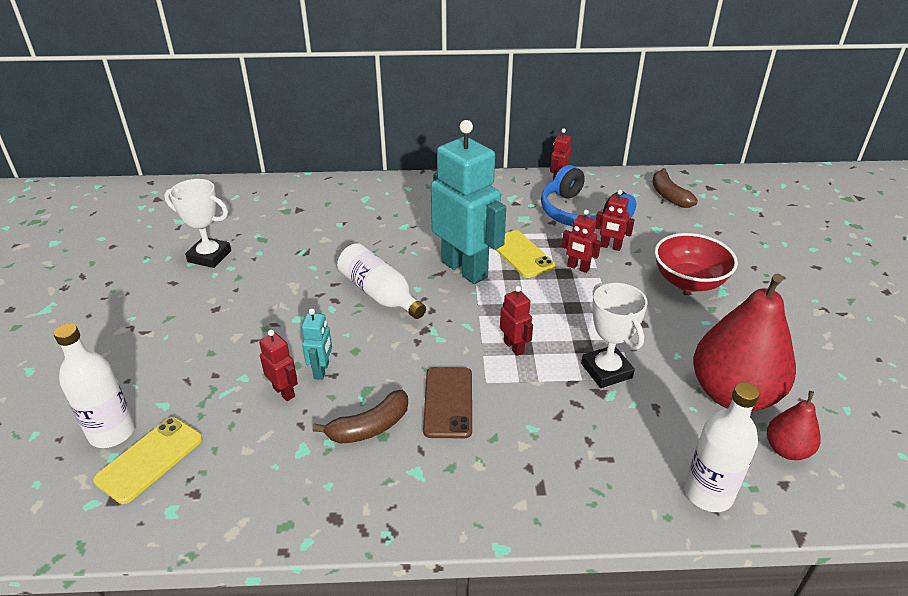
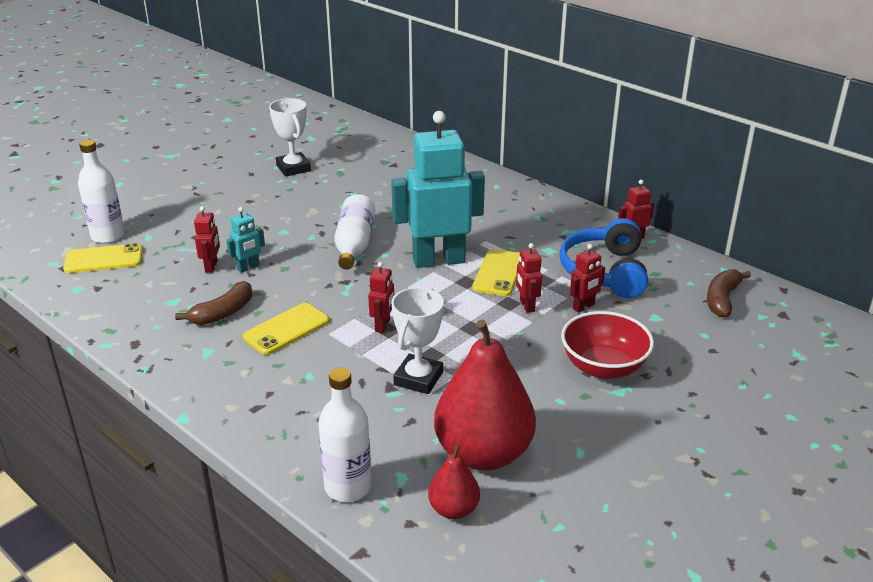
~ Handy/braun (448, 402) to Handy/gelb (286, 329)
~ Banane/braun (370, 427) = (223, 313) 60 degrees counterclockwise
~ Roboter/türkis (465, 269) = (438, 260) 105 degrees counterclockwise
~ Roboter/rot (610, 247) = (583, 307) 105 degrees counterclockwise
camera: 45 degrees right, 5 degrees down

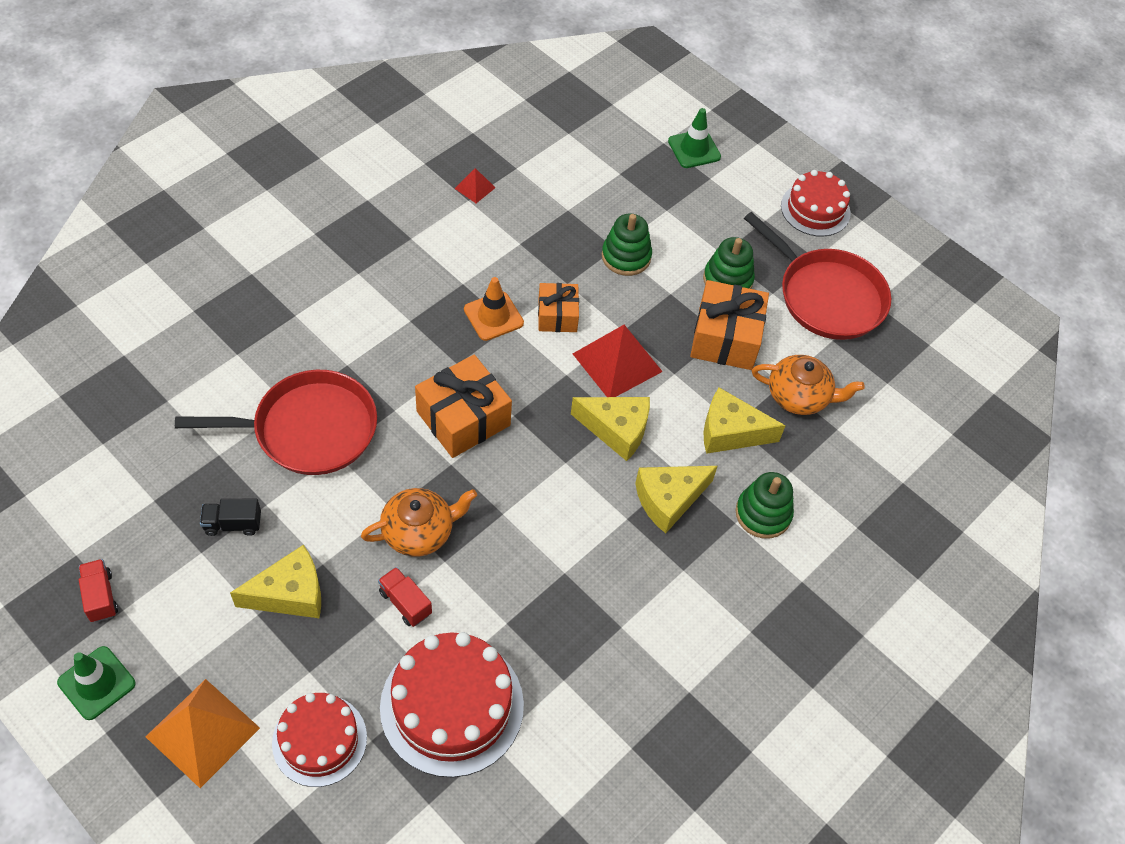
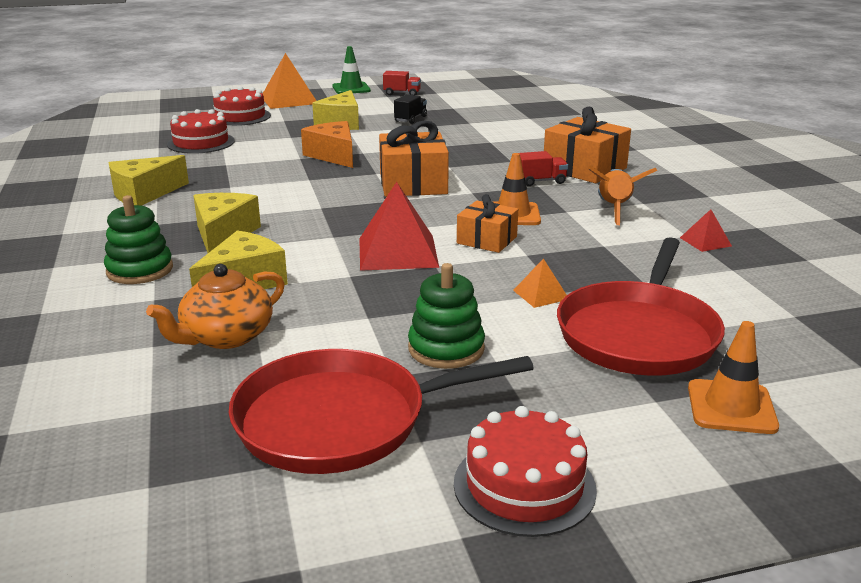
+ Rakete/orange (614, 209)
~ Pfanne/rot (309, 429) to (638, 333)
~ Lastwagen/rot (405, 603) to (540, 181)
~ Käse/gelb (616, 430) to (144, 194)
~ Geschenk/orange (725, 338) to (584, 169)
~ Teekanne/orange (419, 531) to Käse/orange (334, 155)
~ Stapelspielzeug/grün (626, 256) to Pyramide/orange (540, 294)
~ Leitkegel/grün (694, 149) to Leitkegel/orange (731, 407)
~ Kuchen/rot (452, 706) = (201, 143) x0.64
camera: 125 degrees right, 30 degrees down

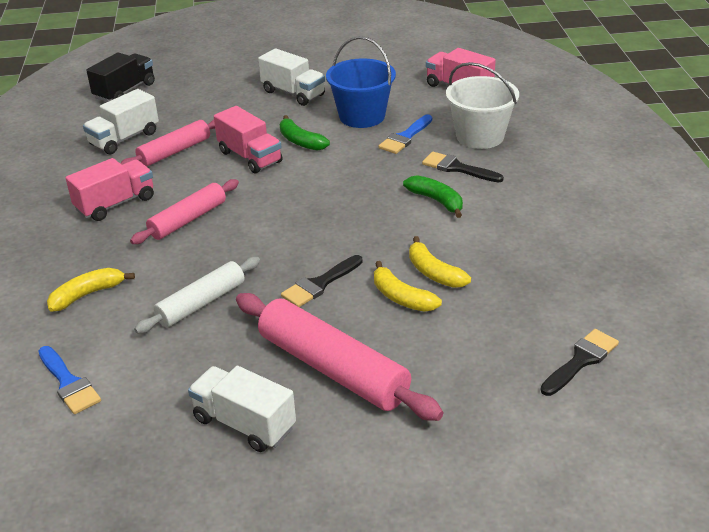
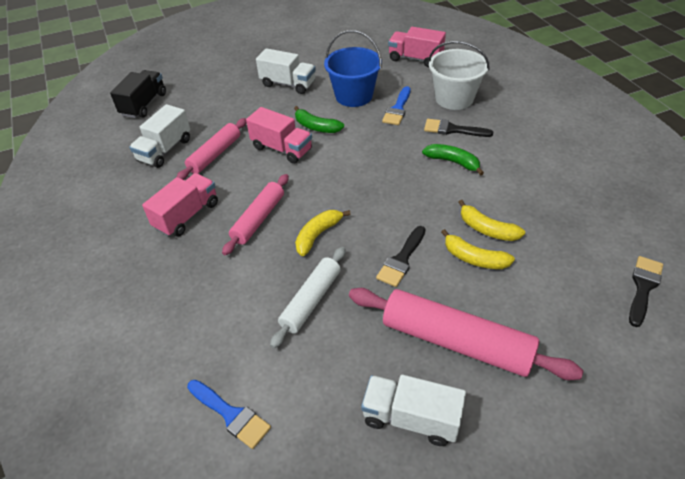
~ Banane/gelb (87, 294) to (318, 235)
camera: 15 degrees left, 10 degrees up

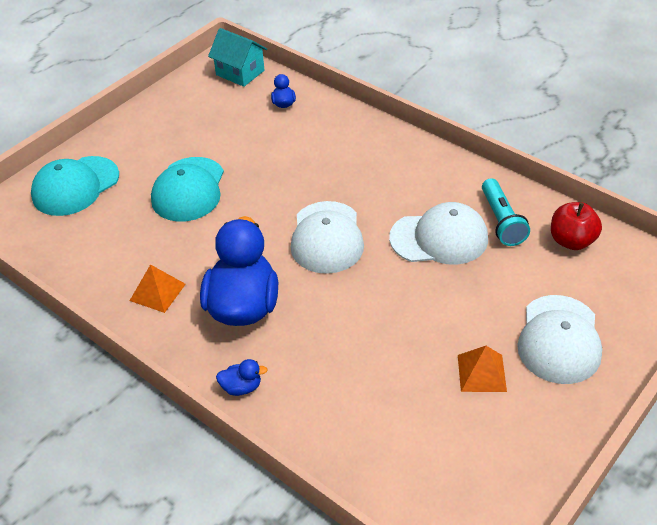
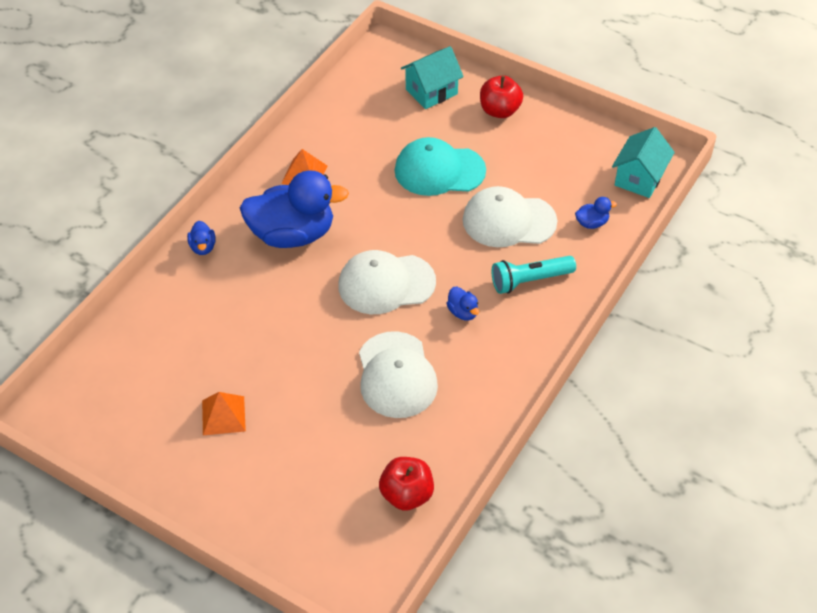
+ Ente/blau (463, 312)
+ Apfel/rot (499, 111)
~ Taschenlampe/türkis (501, 221) to (529, 280)
~ Kappe/weiß (559, 339) to (509, 221)
~ Kappe/türkis (75, 186) to Haus/türkis (431, 91)
camera: 80 degrees right, 5 degrees up

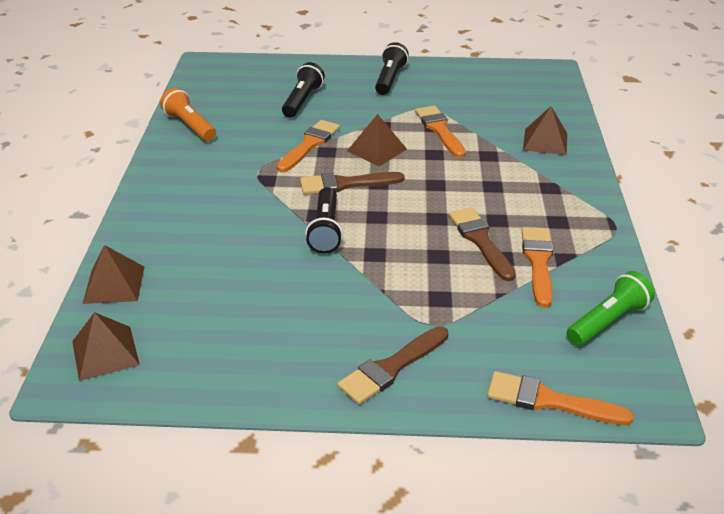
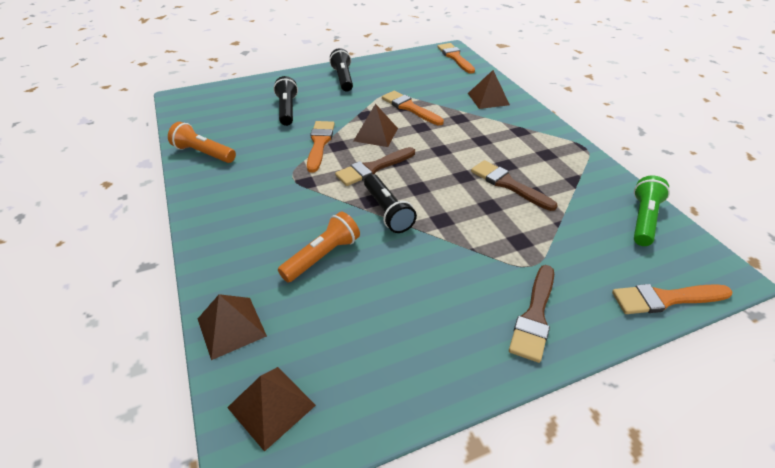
+ Taschenlampe/orange (322, 256)
~ Pinsel/orange (538, 262) to (455, 57)
camera: 25 degrees left, 5 degrees up

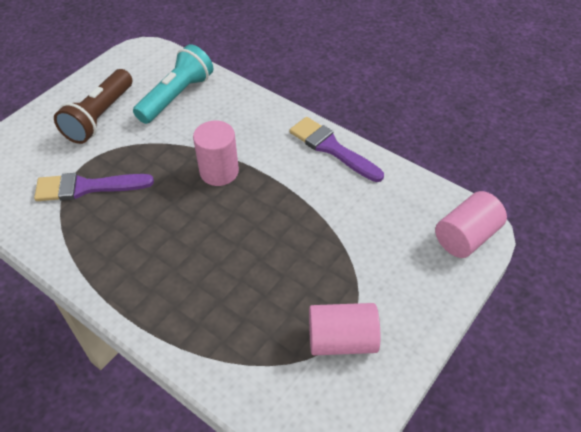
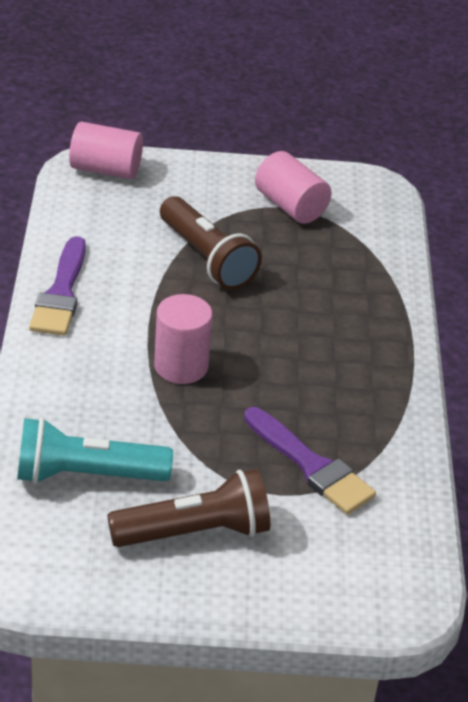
+ Taschenlampe/braun (207, 259)
camera: 130 degrees left, 10 degrees down

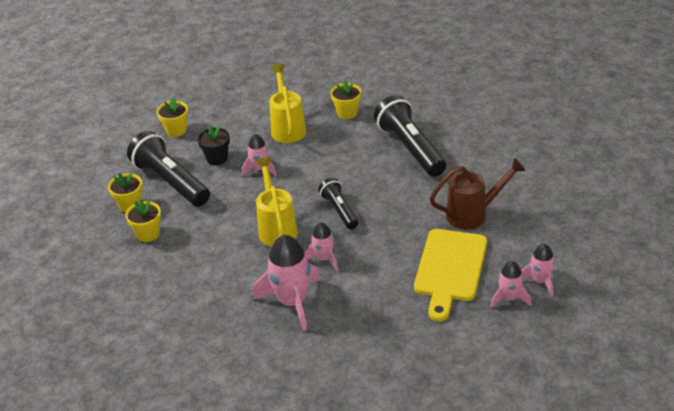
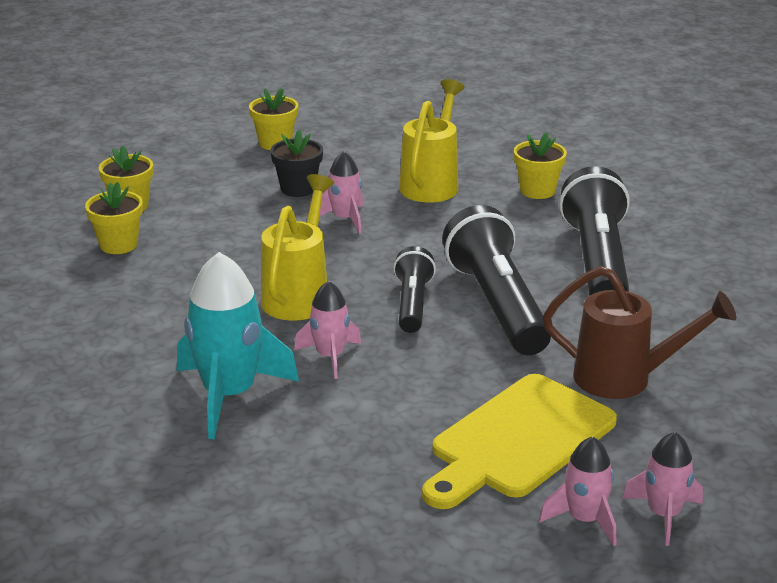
~ Taschenlampe/schwarz (171, 182) to (497, 305)
~ Rakete/rosa (292, 302) to Rakete/türkis (229, 395)
camera: 25 degrees right, 10 degrees down

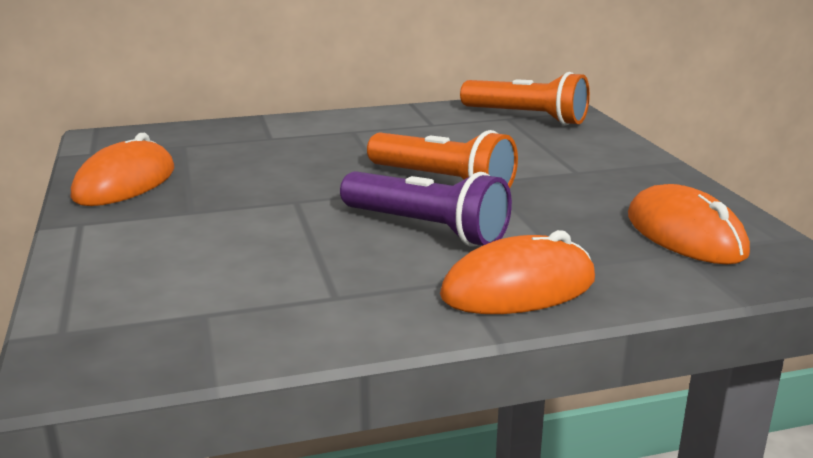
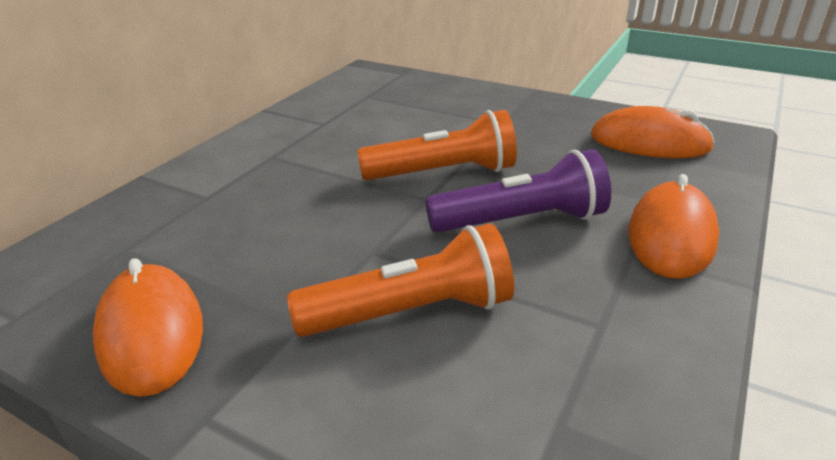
~ Taschenlampe/orange (526, 117) to (411, 312)
camera: 45 degrees left, 10 degrees up

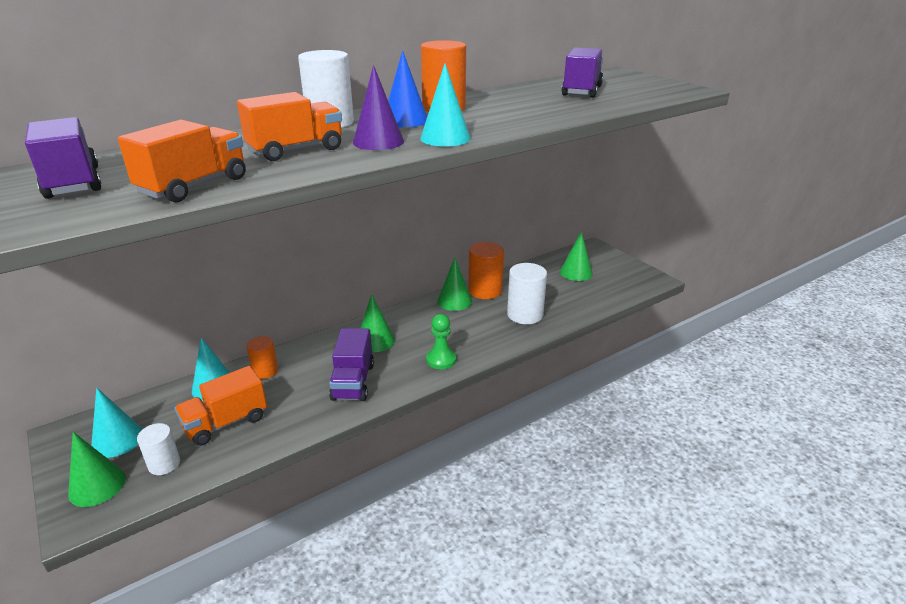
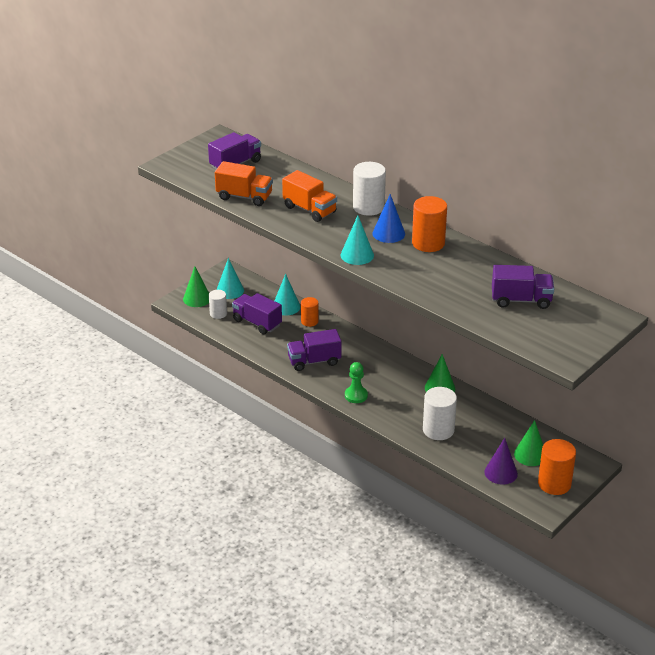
- Kegel/grün (375, 340)
~ Kegel/lila (378, 141) to (501, 473)
~ Vollzylinder/orange (485, 290) to (554, 484)
~ Lastwagen/orange (226, 422) to Lastwagen/lila (257, 323)
camera: 75 degrees right, 5 degrees up

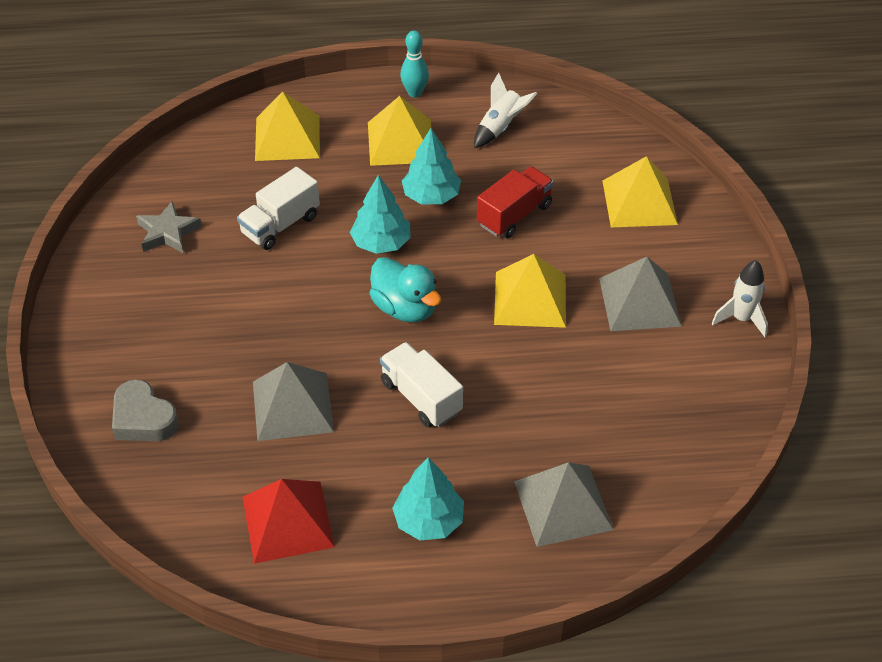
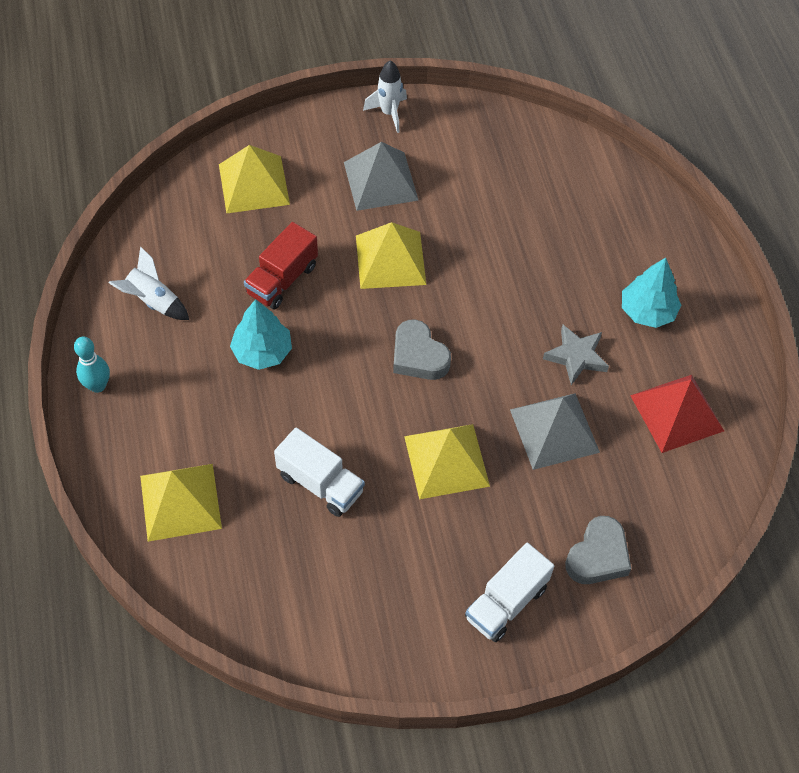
- Baum/türkis (381, 243)
- Pyramide/grau (563, 505)
~ Stern/grau (168, 232) to (576, 357)
~ Pyramide/gelb (401, 142) to (446, 461)
~ Lastwagen/weiß (421, 397) to (506, 602)
~ Ente/türkis (405, 308) to Herz/grau (418, 356)
~ Lastwagen/rot (514, 215) = (282, 279) 90 degrees counterclockwise
camera: 100 degrees left, 10 degrees up

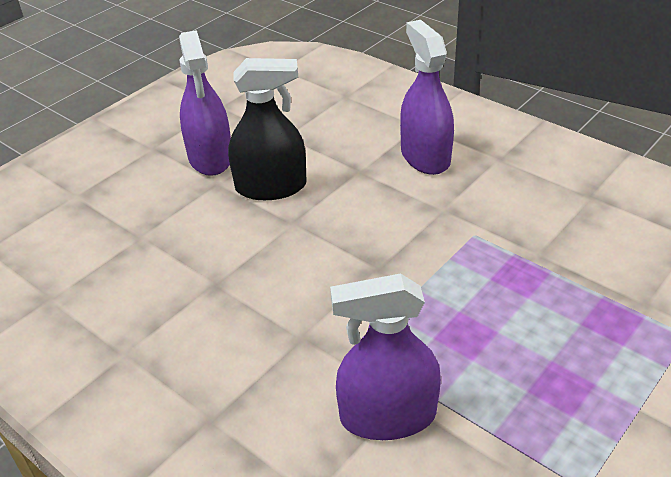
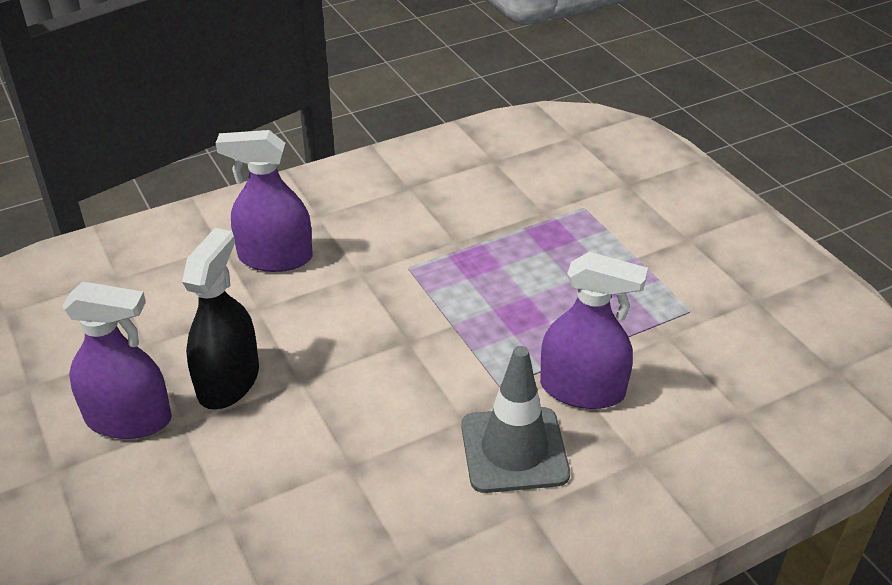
+ Leitkegel/grau (514, 450)
~ Sprühflasche/lila (388, 416) = (582, 389) 90 degrees counterclockwise
camera: 70 degrees left, 0 degrees up

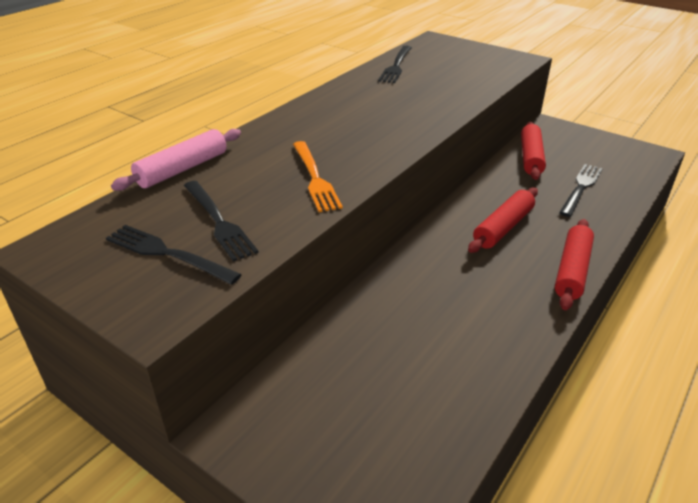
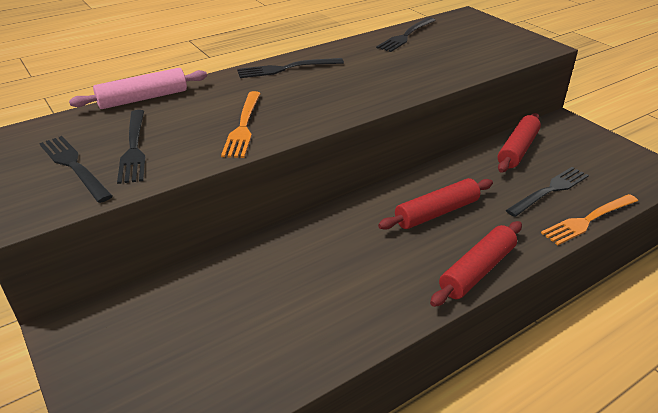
+ Gabel/schwarz (286, 68)
+ Gabel/orange (588, 220)
camera: 20 degrees right, 0 degrees up

